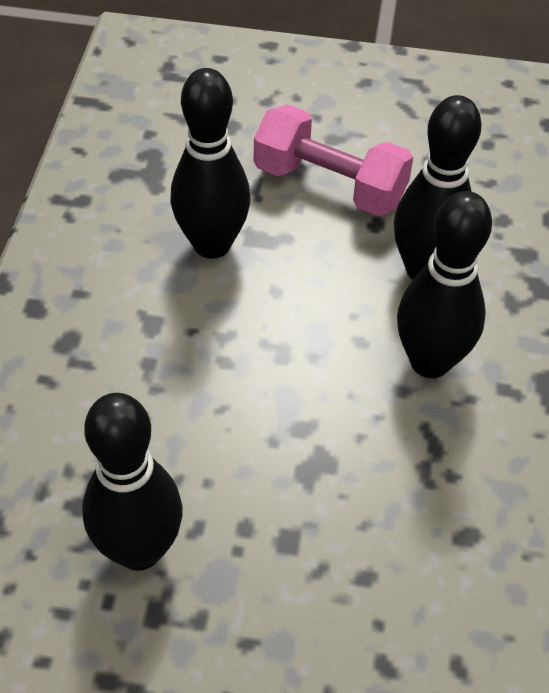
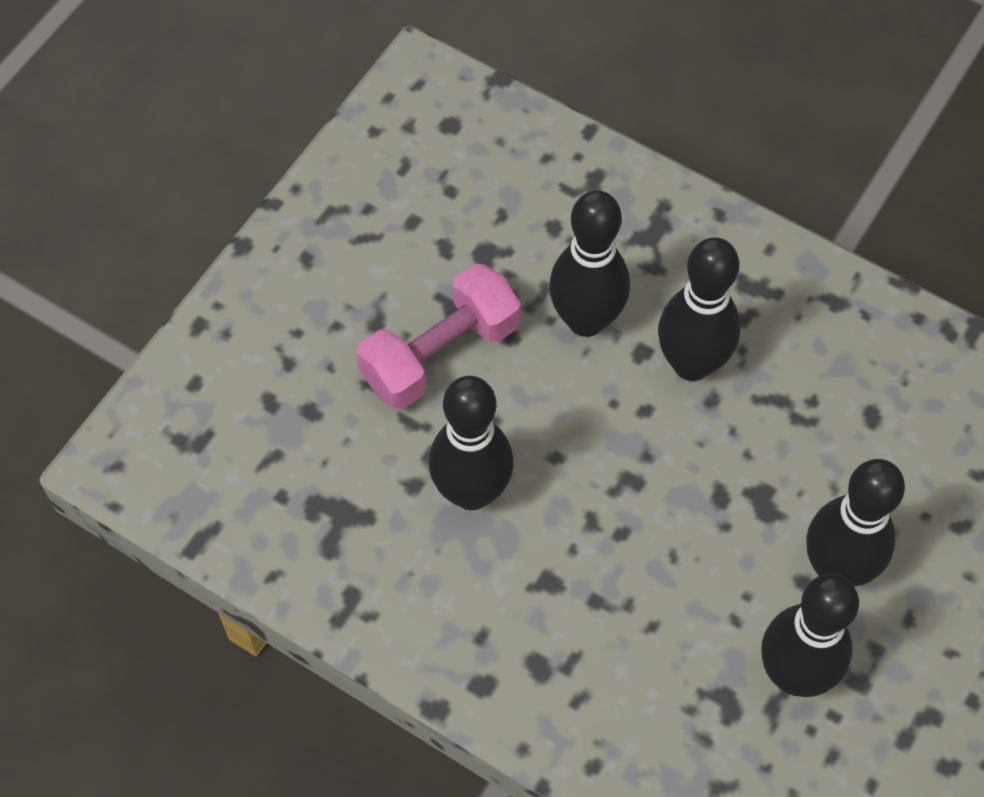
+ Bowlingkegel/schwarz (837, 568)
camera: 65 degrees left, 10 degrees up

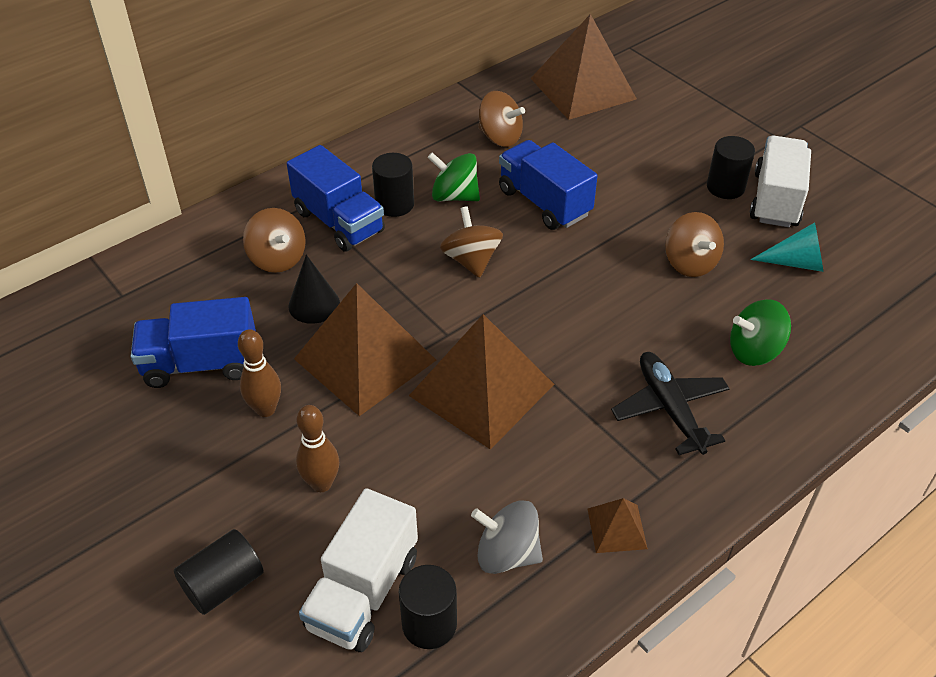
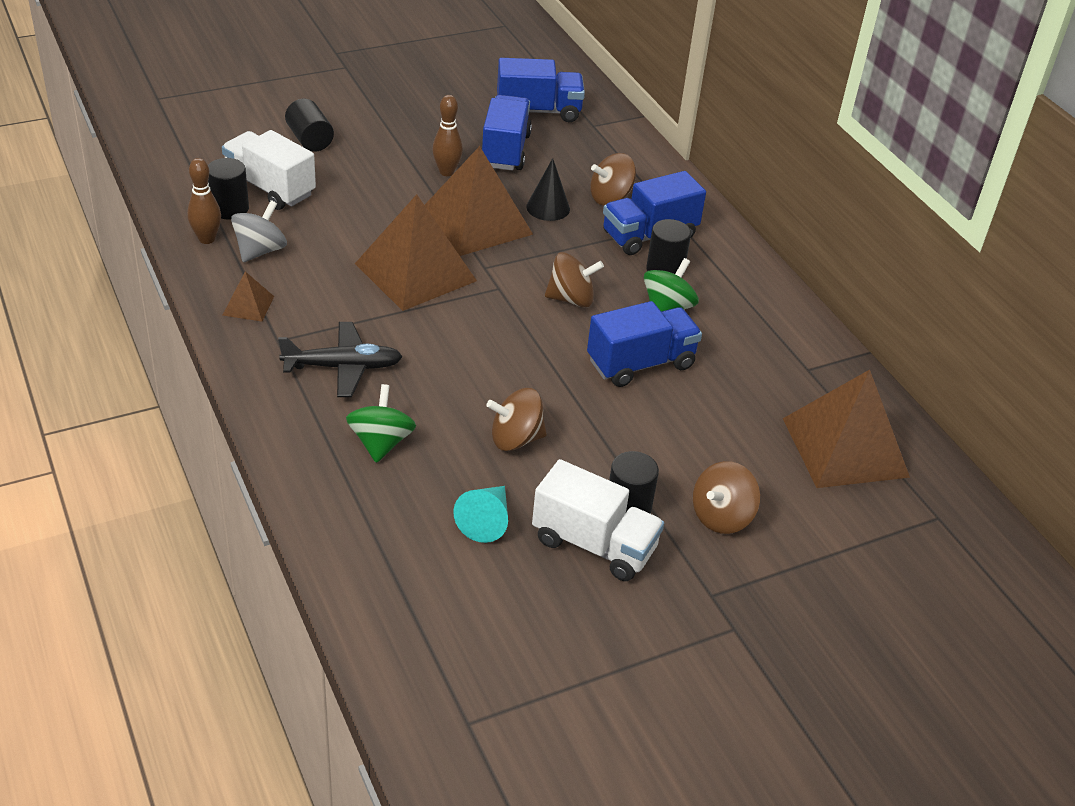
+ Lastwagen/blau (538, 111)
~ Bowlingkegel/braun (321, 483) to (207, 239)
~ Kreisel/braun (500, 137) to (721, 516)
camera: 100 degrees right, 5 degrees down

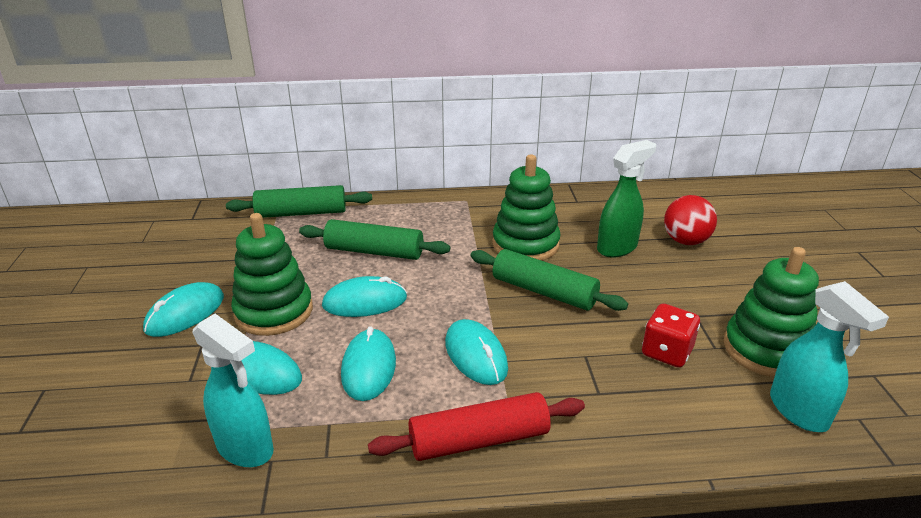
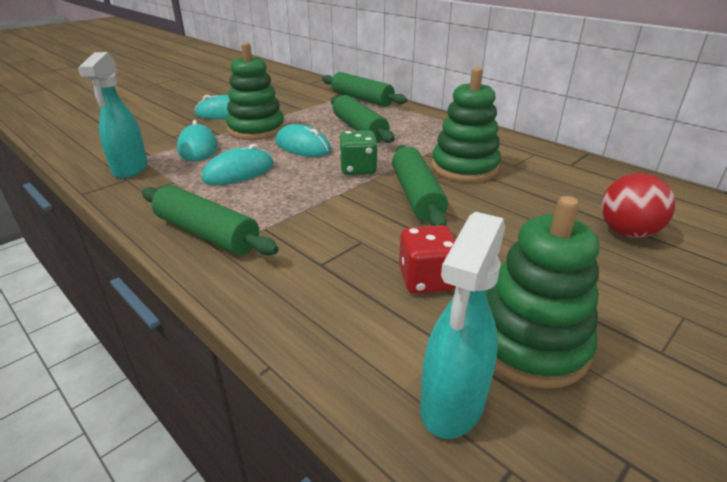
- Computermaus/türkis (476, 355)
- Sprühflasche/grün (617, 247)
+ Spielwürfel/grün (358, 169)
~ Nudelholz/rot (479, 440) to Nudelholz/grün (207, 233)
camera: 50 degrees right, 0 degrees up

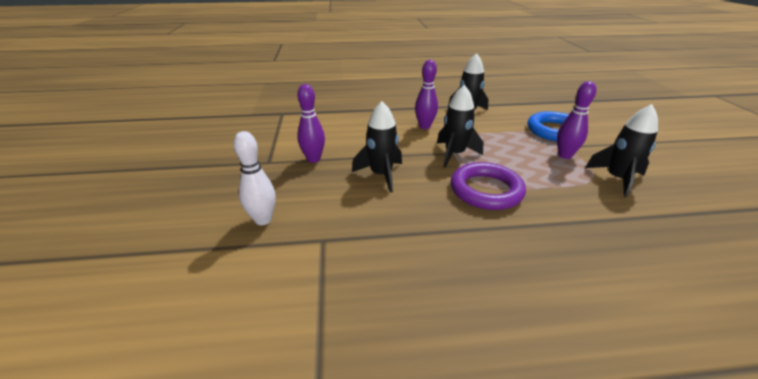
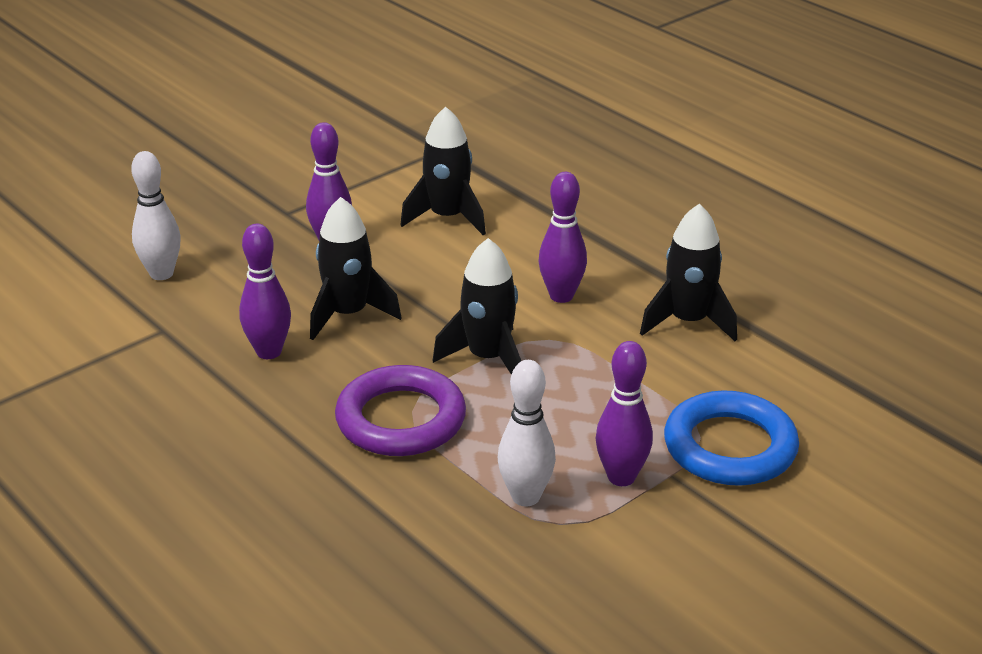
+ Bowlingkegel/lila (269, 352)
+ Bowlingkegel/weiß (525, 497)
~ Rakete/schwarz (617, 179) to (447, 217)
camera: 55 degrees right, 0 degrees up

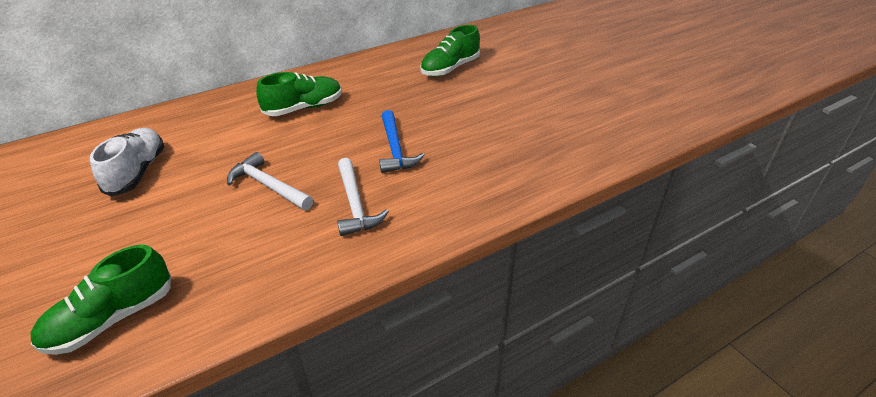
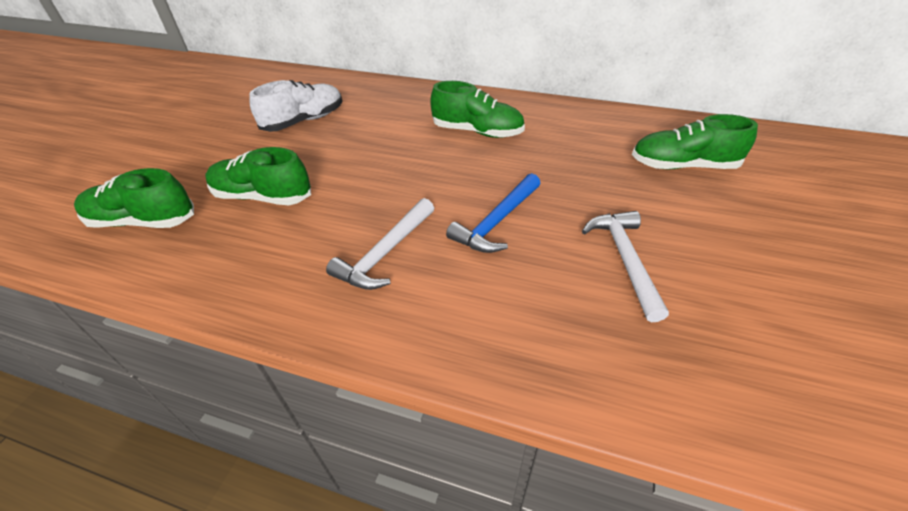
+ Schuh/grün (263, 197)
~ Hammer/weiß (268, 186) to (625, 259)
camera: 50 degrees right, 5 degrees up

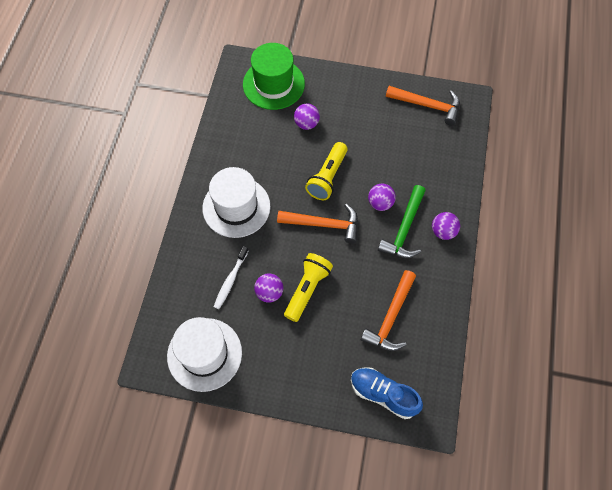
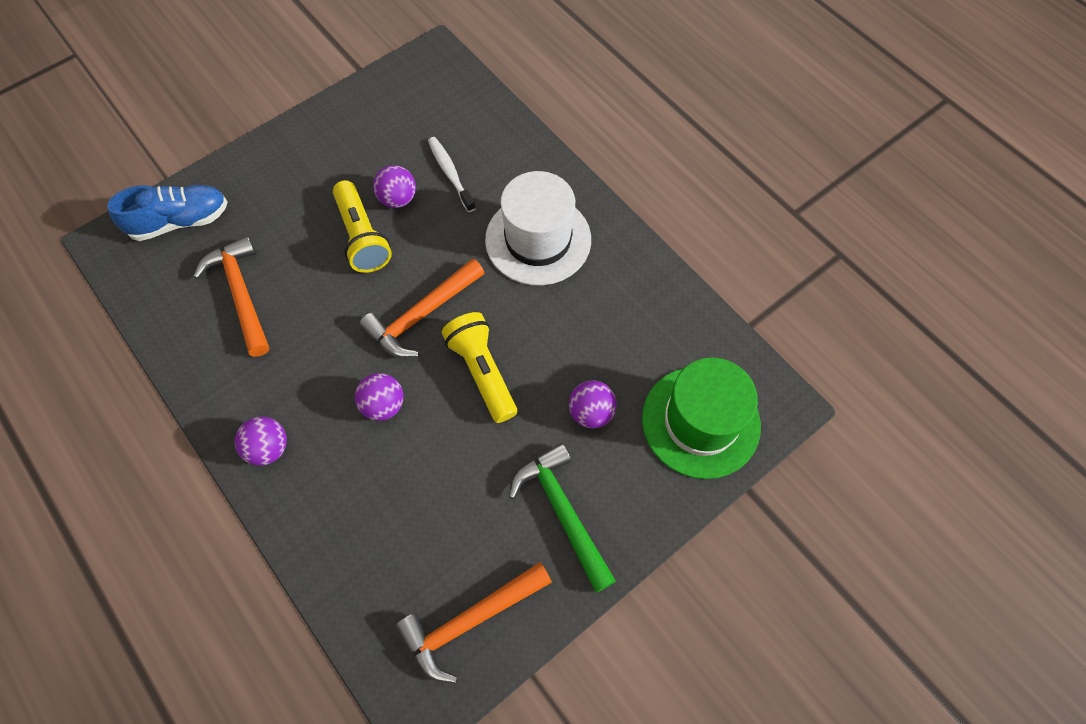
- Hut/weiß (204, 354)
~ Hammer/grün (404, 229) to (562, 511)
camera: 130 degrees right, 0 degrees up

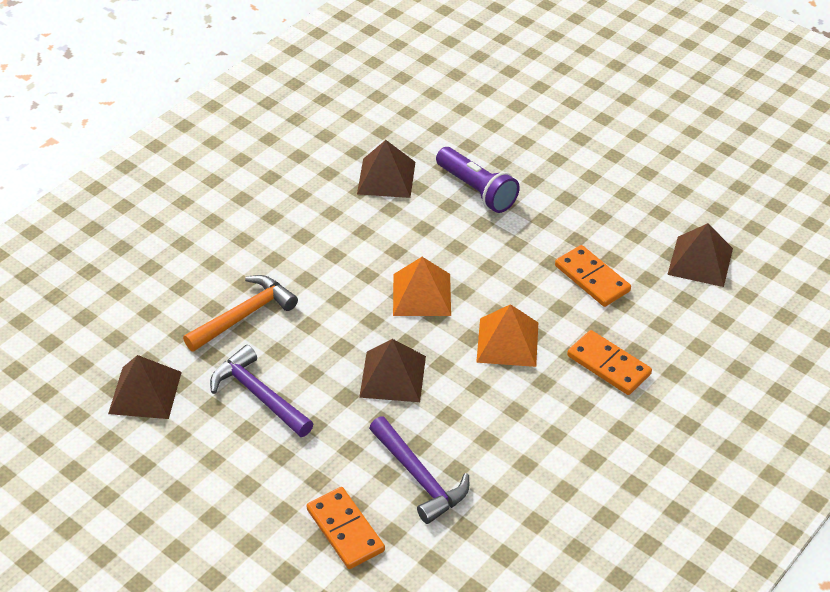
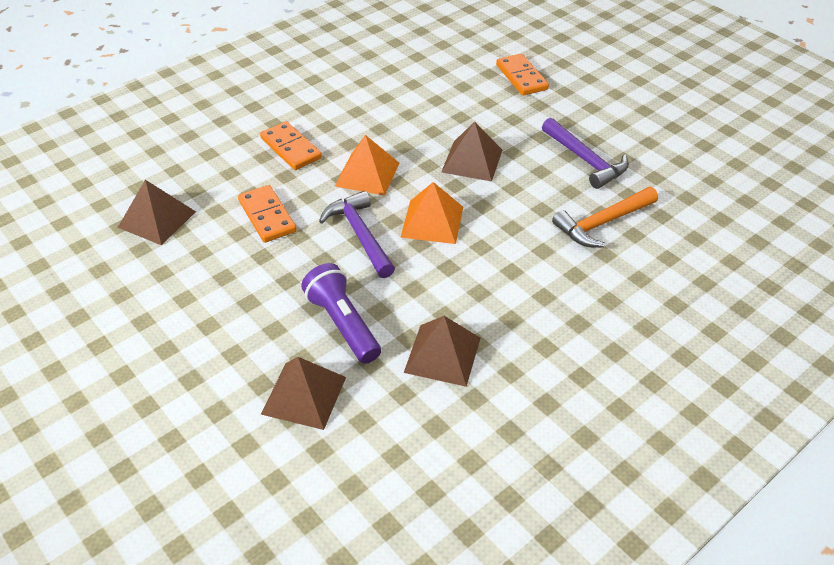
~ Pyramide/braun (145, 392) to (304, 395)
~ Hammer/lila (419, 477) to (360, 235)
camera: 170 degrees left, 0 degrees up

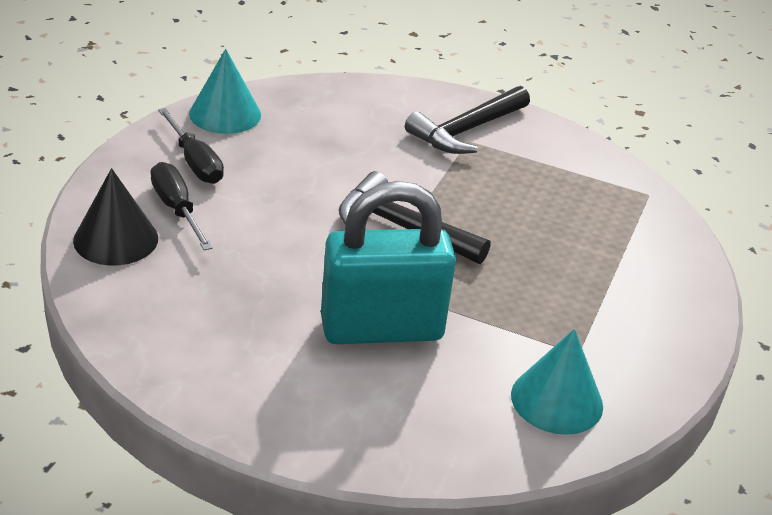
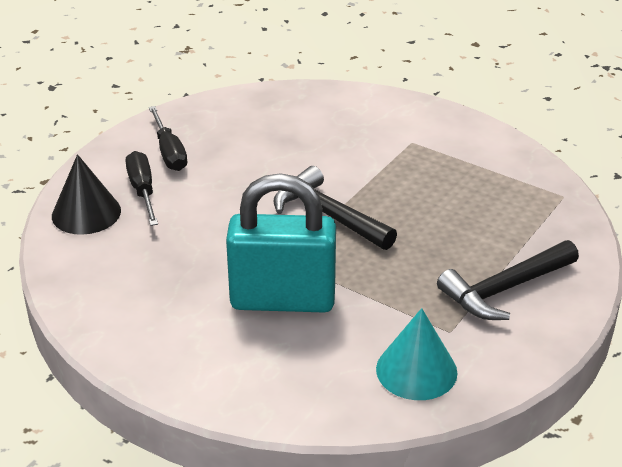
- Kegel/türkis (225, 114)
~ Hammer/schwarz (466, 131) to (504, 289)
camera: 15 degrees right, 0 degrees up

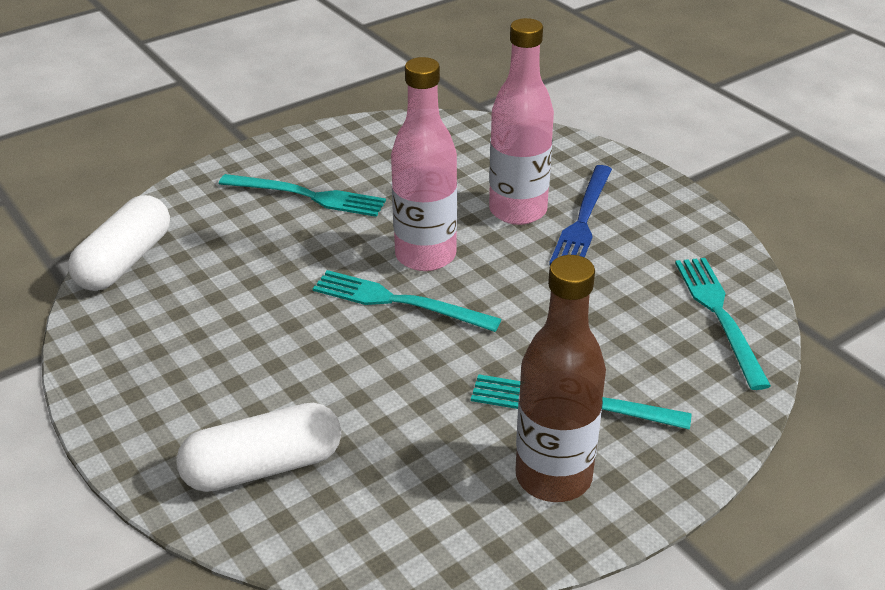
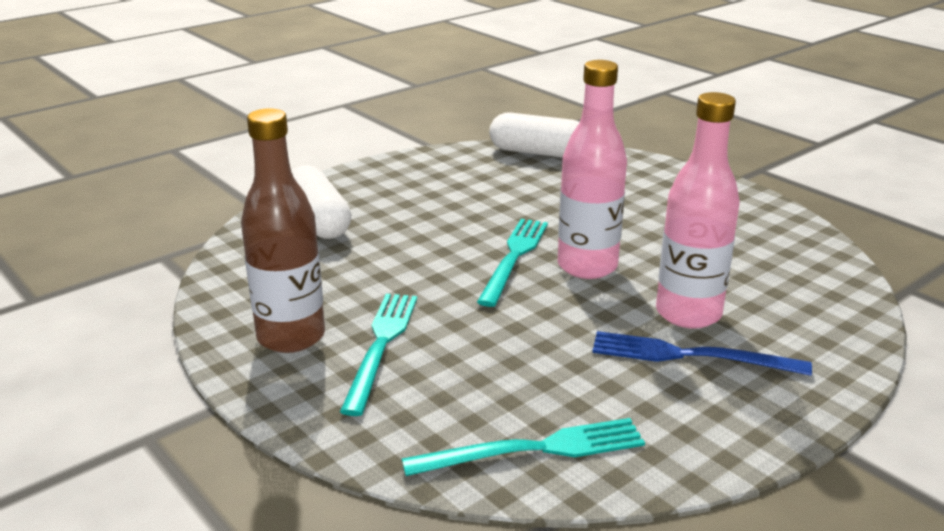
- Gabel/türkis (306, 196)
camera: 85 degrees right, 10 degrees down

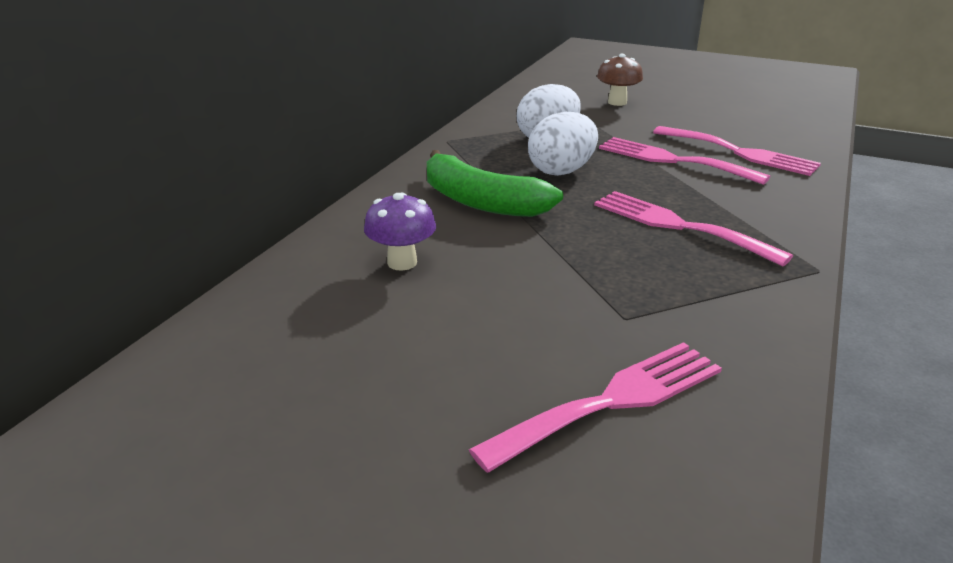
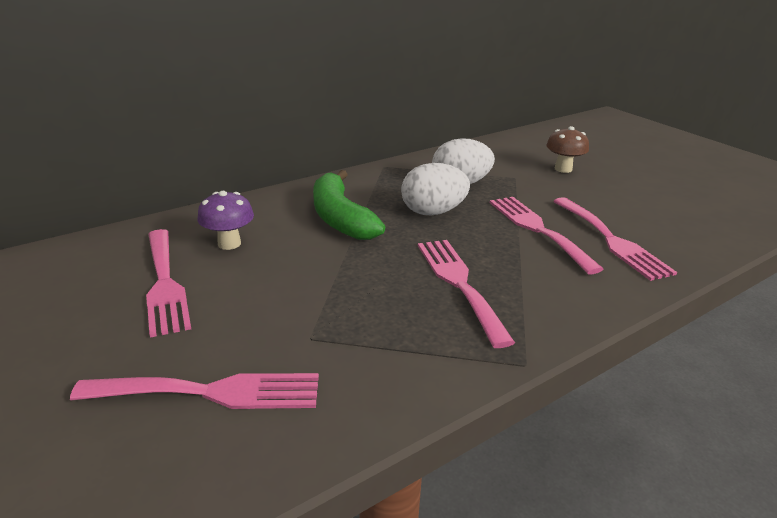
+ Gabel/rosa (165, 283)
camera: 30 degrees right, 0 degrees up

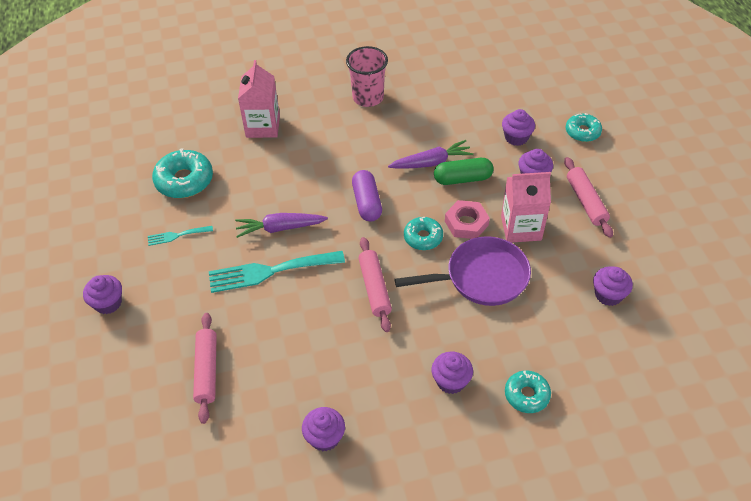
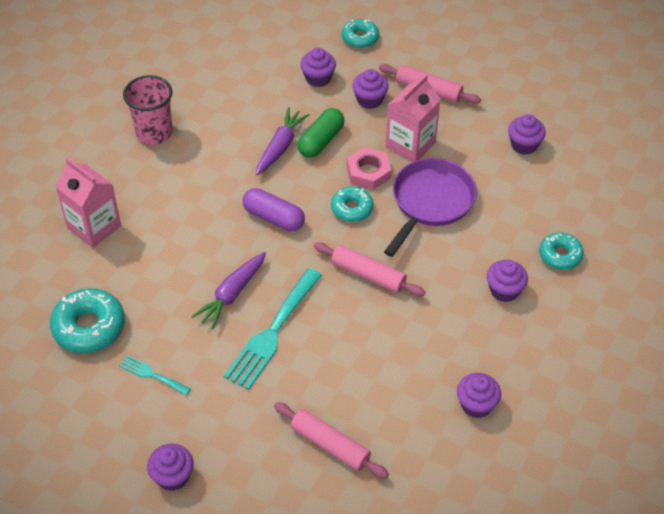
~ Gabel/türkis (177, 235) = (151, 374) 90 degrees clockwise
camera: 50 degrees left, 0 degrees up

